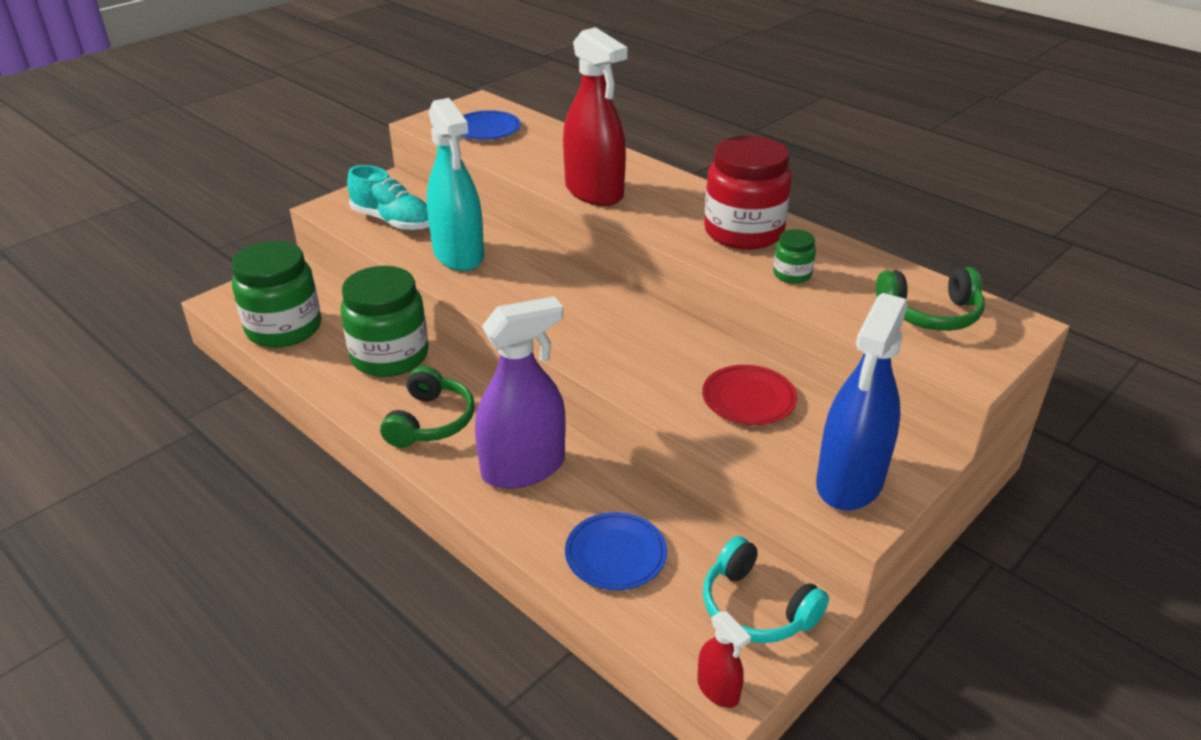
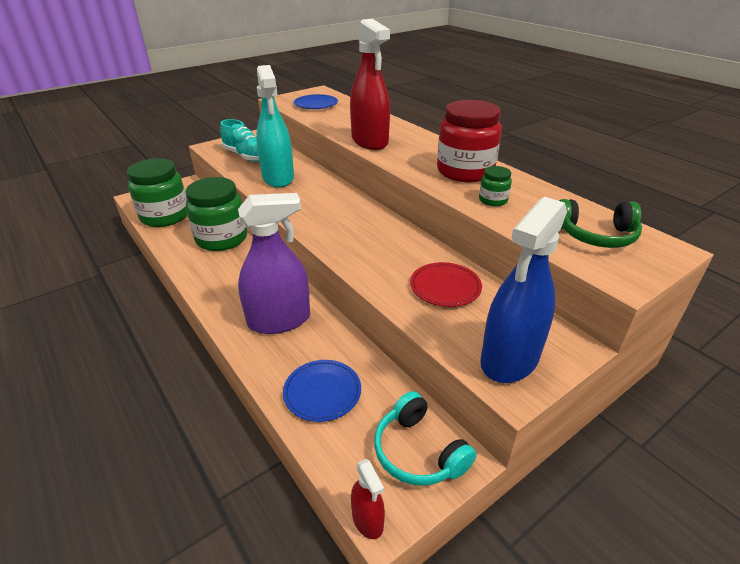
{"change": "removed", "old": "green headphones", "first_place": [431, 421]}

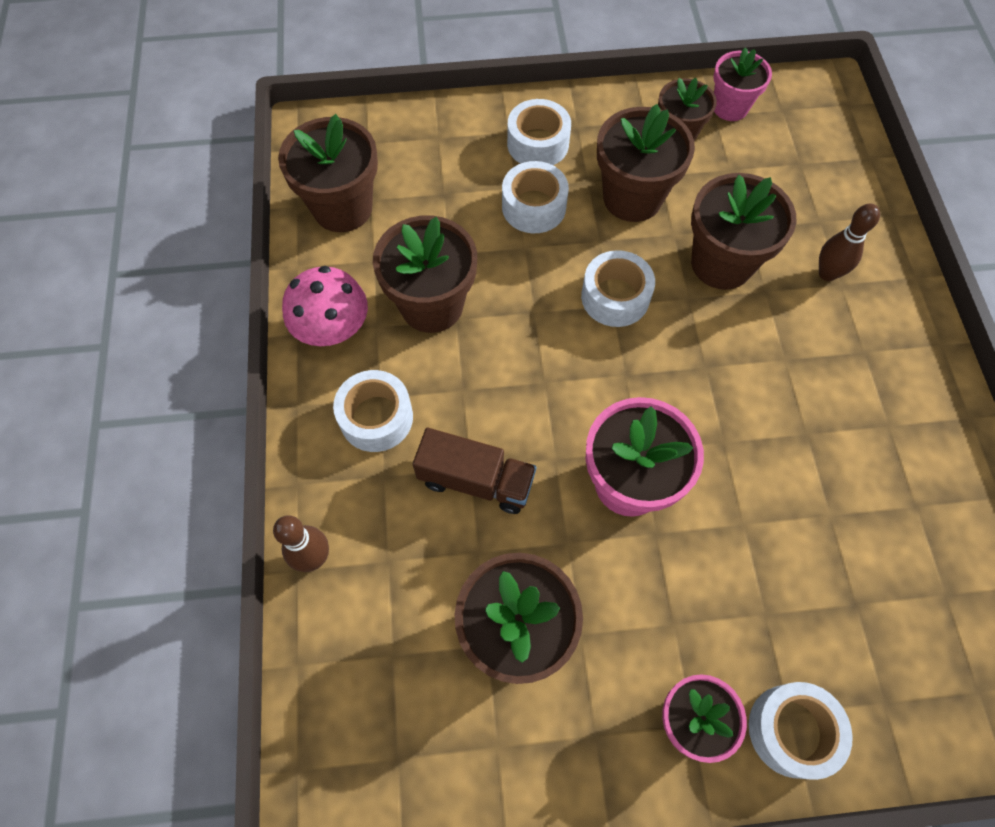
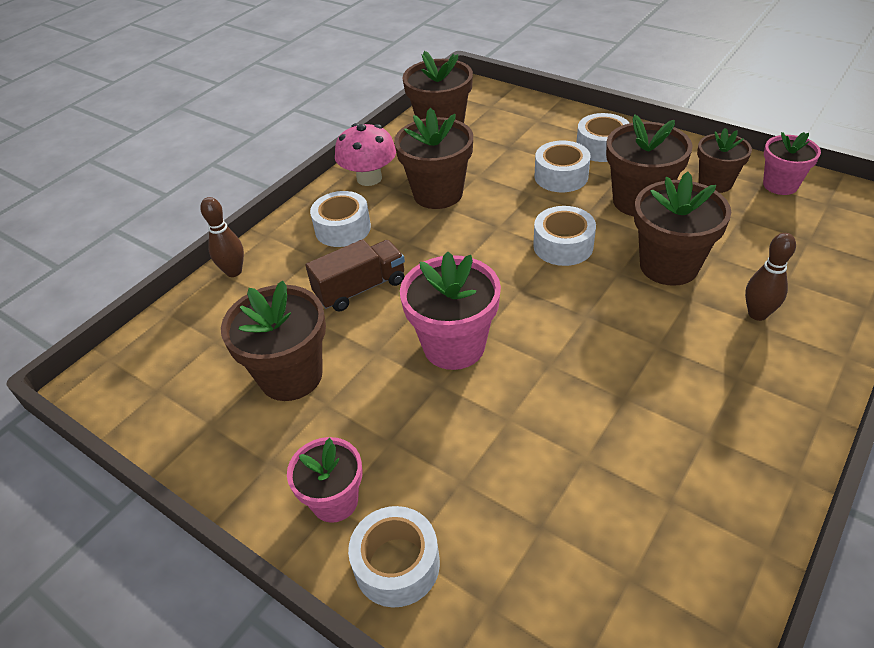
{"change": "turned", "old": "brown truck", "first_place": [476, 480], "second_place": [360, 288], "degrees": -90}

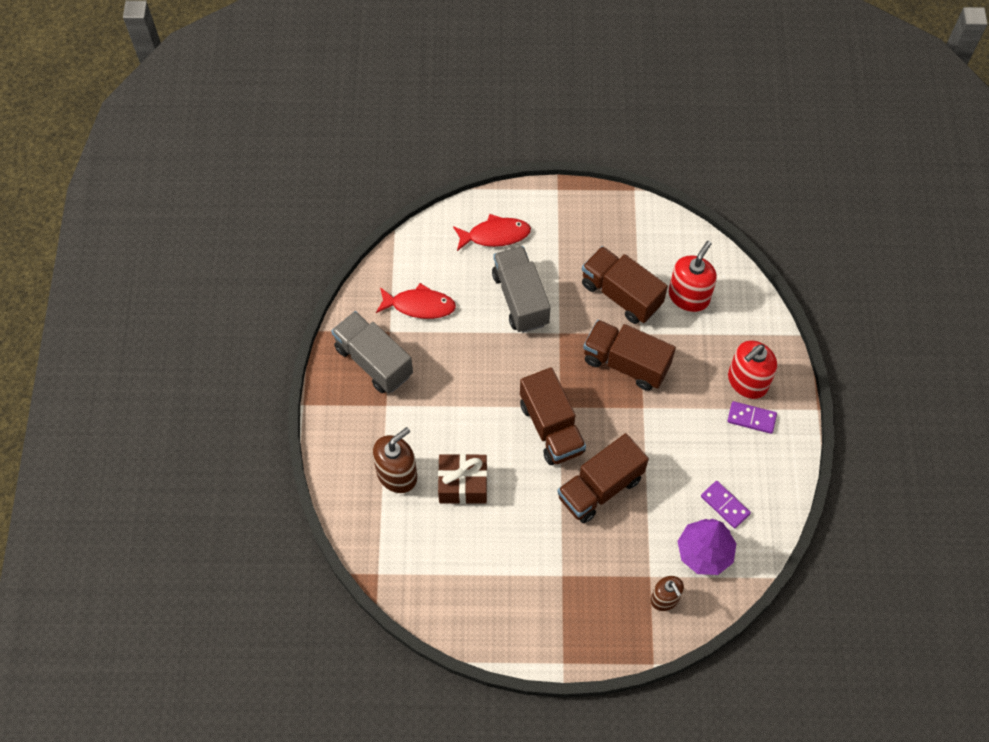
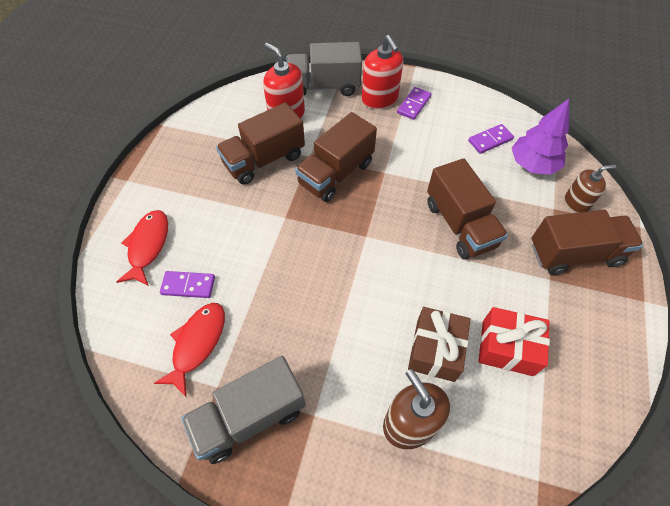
{"change": "added", "new": "purple domino", "second_place": [188, 286]}
{"change": "added", "new": "red gift", "second_place": [507, 347]}
{"change": "moved", "old": "grey truck", "first_place": [520, 299], "second_place": [324, 86]}
{"change": "moved", "old": "brown truck", "first_place": [551, 428], "second_place": [574, 254]}

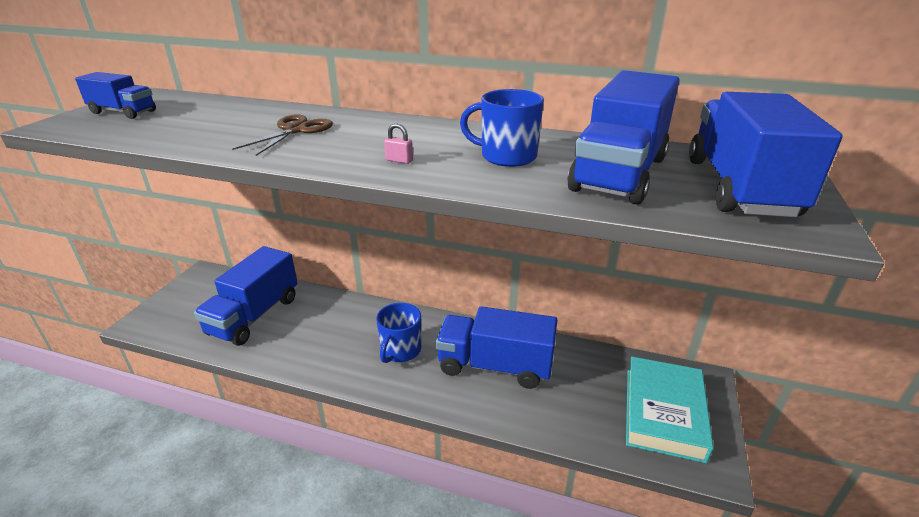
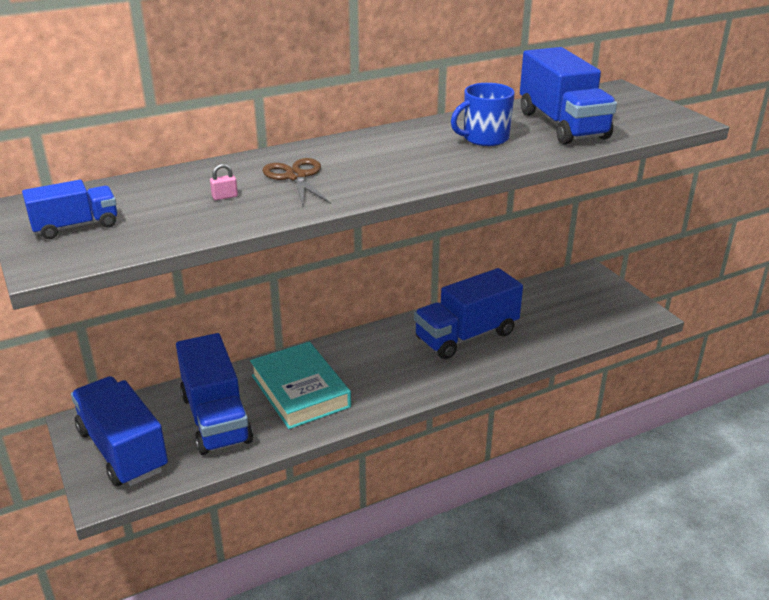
{"change": "removed", "old": "blue mug", "first_place": [400, 350]}
{"change": "moved", "old": "pink padlock", "first_place": [399, 160], "second_place": [225, 197]}
{"change": "moved", "old": "turquoise book", "first_place": [663, 413], "second_place": [300, 391]}
{"change": "moved", "old": "blue truck", "first_place": [739, 187], "second_place": [122, 450]}

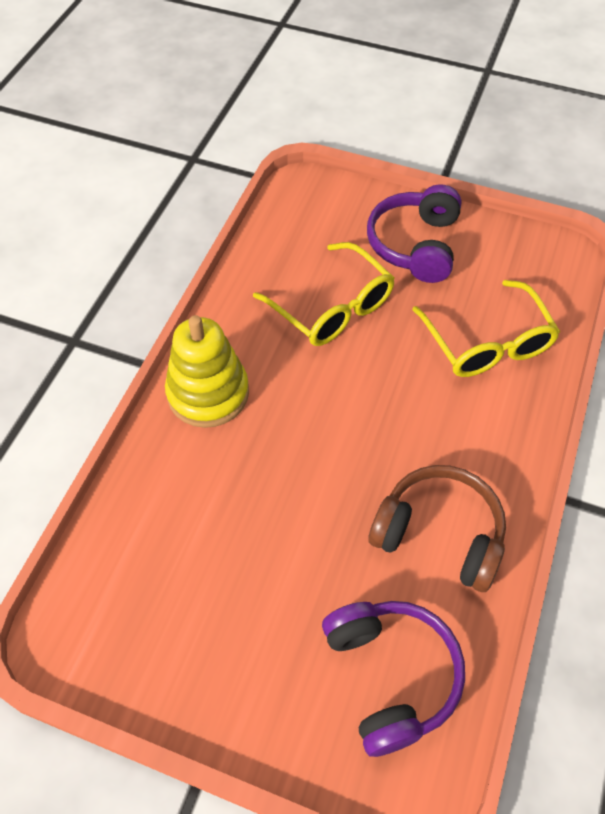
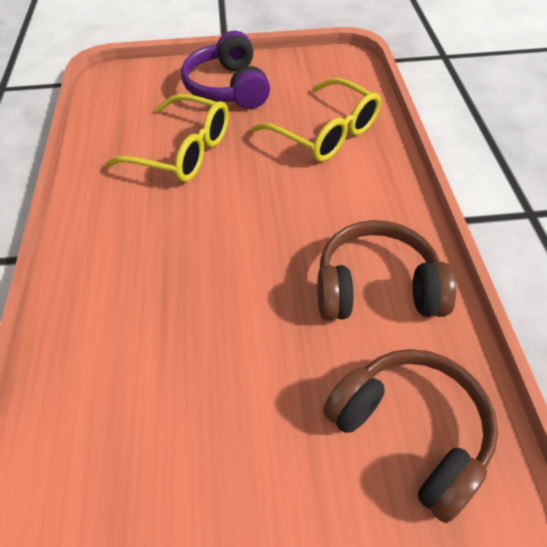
{"change": "removed", "old": "yellow stacking toy", "first_place": [208, 393]}
{"change": "recoloured", "old": "purple headphones", "new": "brown headphones", "first_place": [390, 676], "second_place": [410, 432]}

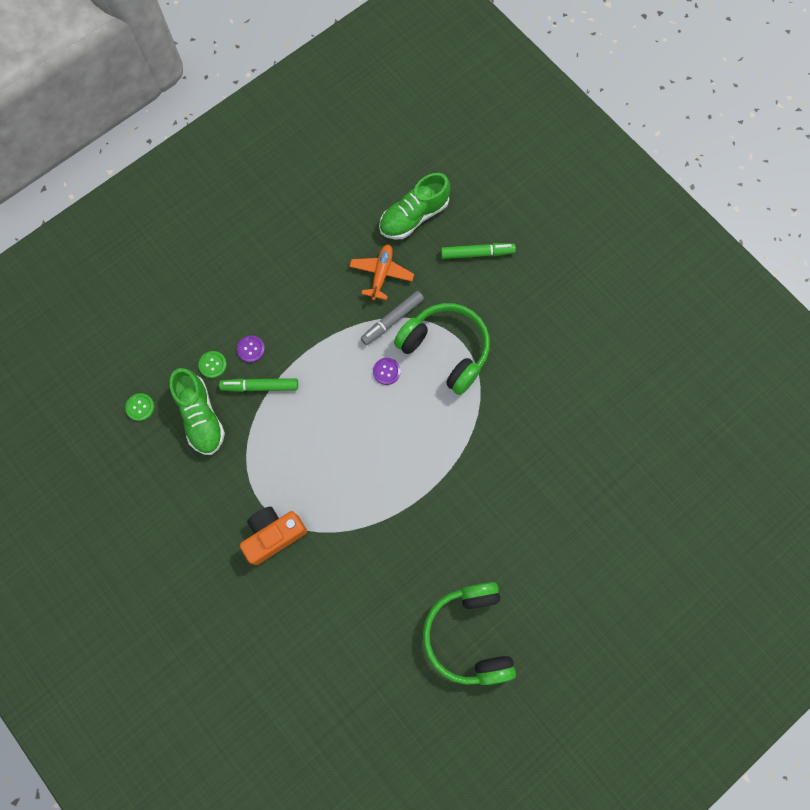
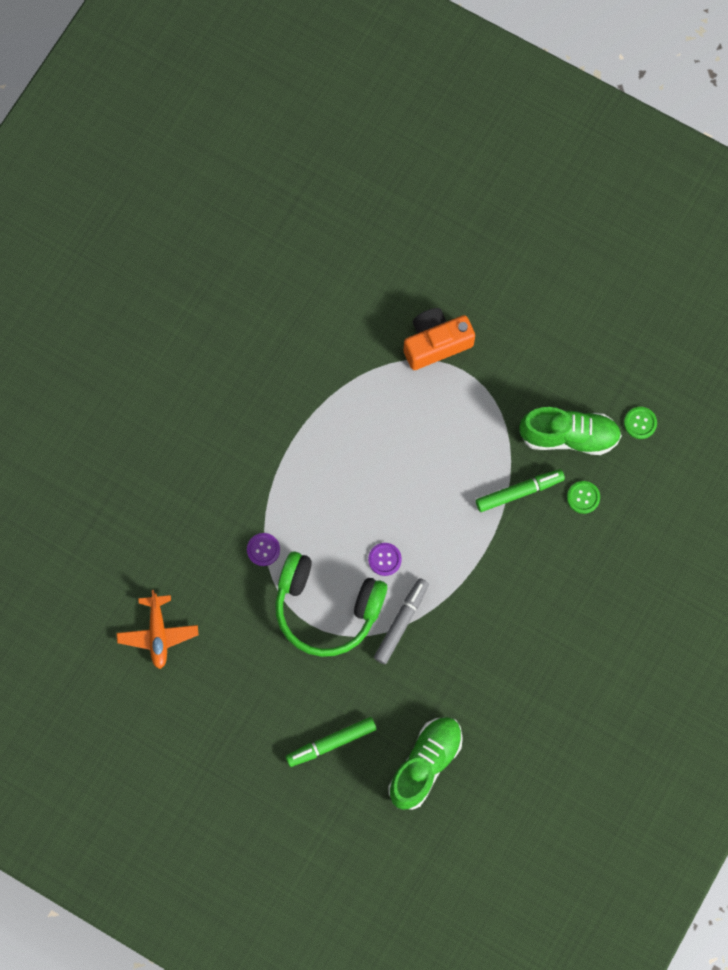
{"change": "removed", "old": "green headphones", "first_place": [469, 635]}
{"change": "moved", "old": "purple button", "first_place": [251, 349], "second_place": [263, 549]}
{"change": "moved", "old": "orange plane", "first_place": [381, 274], "second_place": [158, 634]}
{"change": "turned", "old": "green shoe", "first_place": [201, 417], "second_place": [569, 436], "degrees": 135}
{"change": "turned", "old": "orange camera", "first_place": [273, 535], "second_place": [436, 343], "degrees": -150}

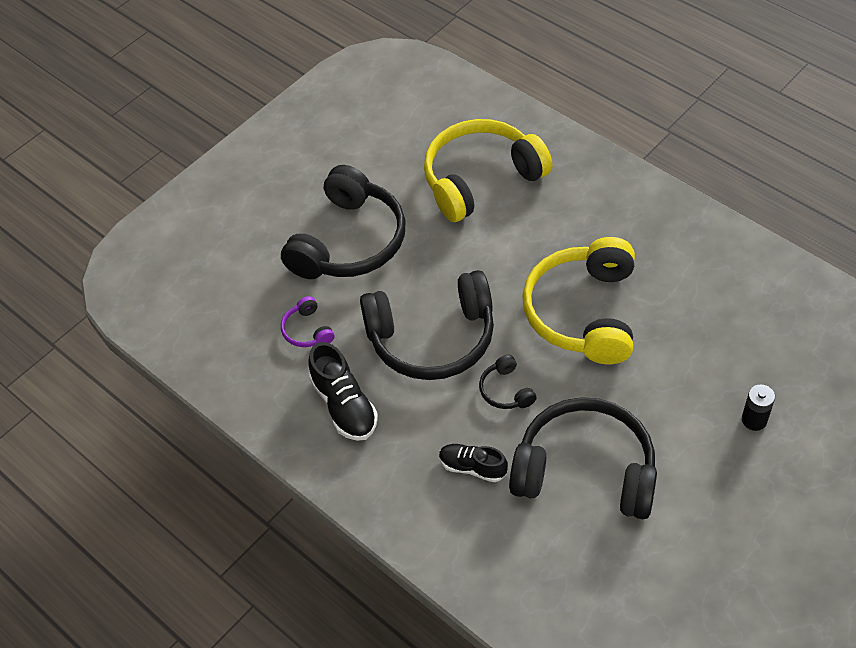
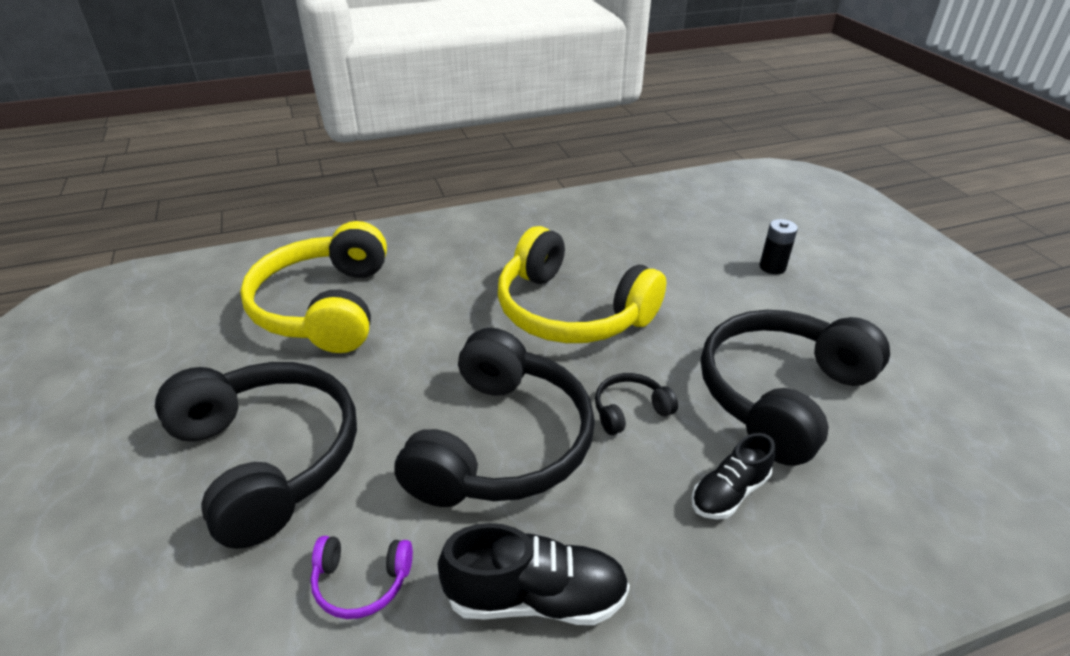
{"change": "turned", "old": "black headphones", "first_place": [506, 390], "second_place": [630, 411], "degrees": 150}

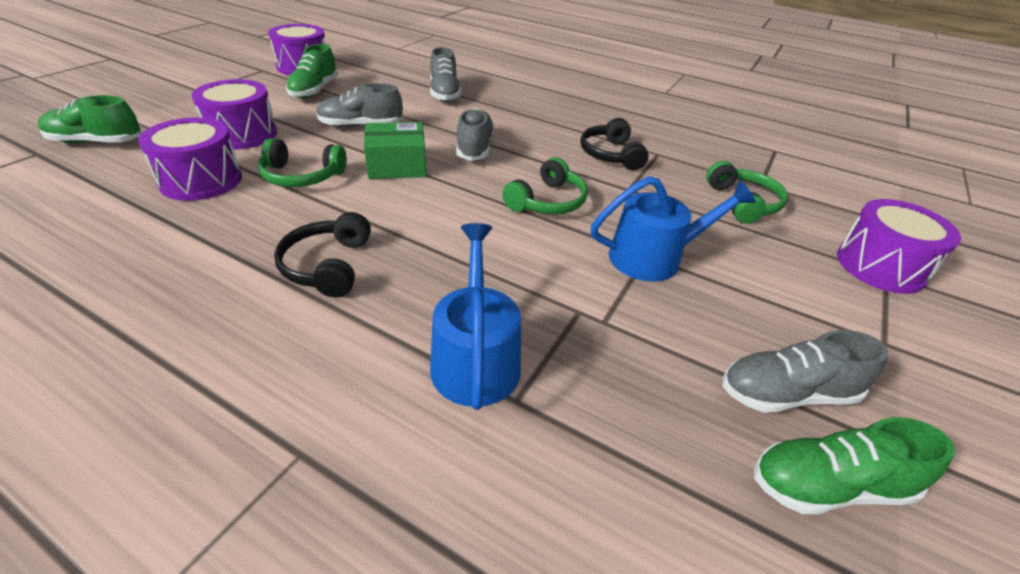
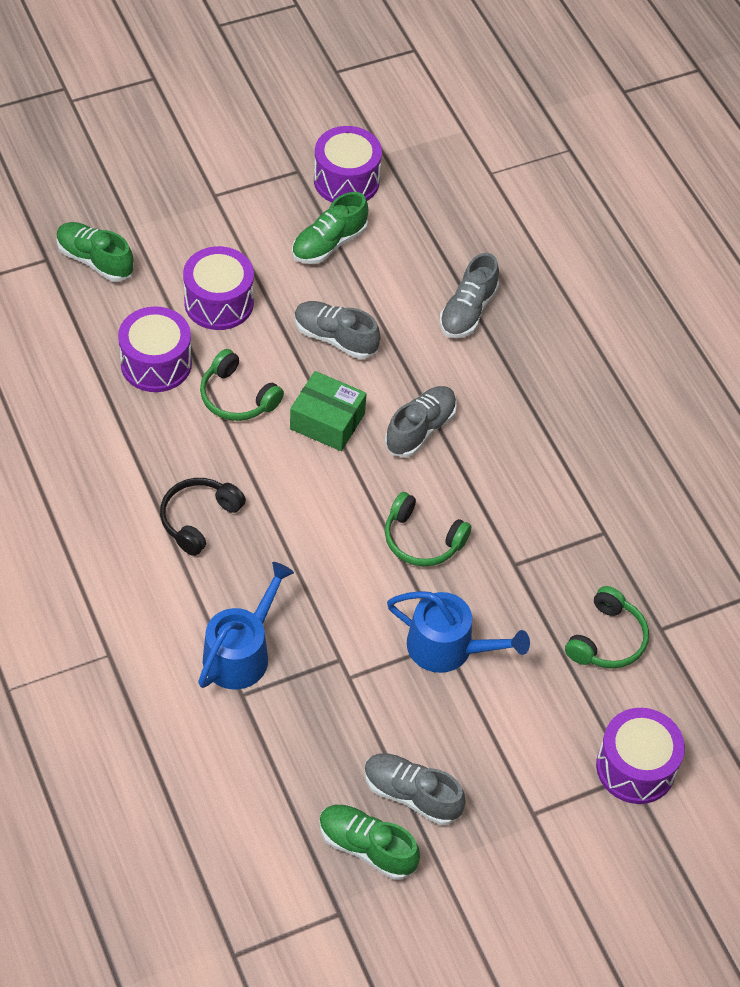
{"change": "removed", "old": "black headphones", "first_place": [610, 155]}
{"change": "turned", "old": "green headphones", "first_place": [547, 202], "second_place": [422, 540], "degrees": 45}

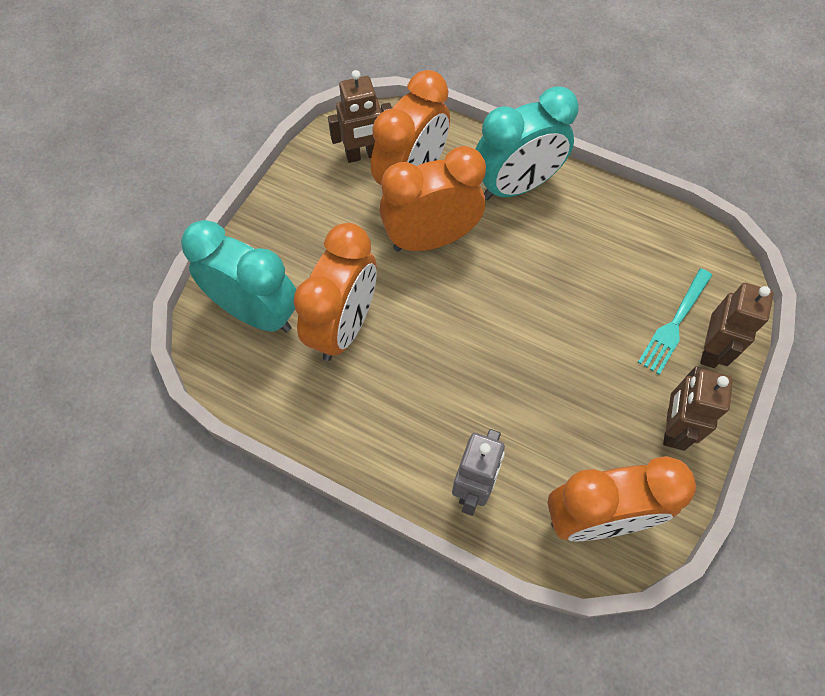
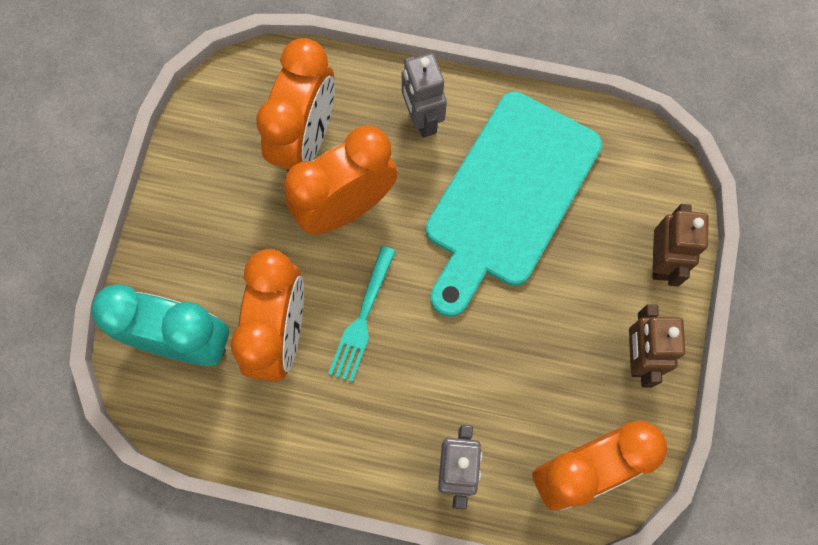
{"change": "removed", "old": "brown robot", "first_place": [363, 155]}
{"change": "added", "new": "turquoise cutting board", "second_place": [508, 197]}
{"change": "moved", "old": "turquoise fork", "first_place": [674, 323], "second_place": [362, 317]}
{"change": "replaced", "old": "turquoise clock", "new": "grey robot", "first_place": [516, 186], "second_place": [422, 119]}

